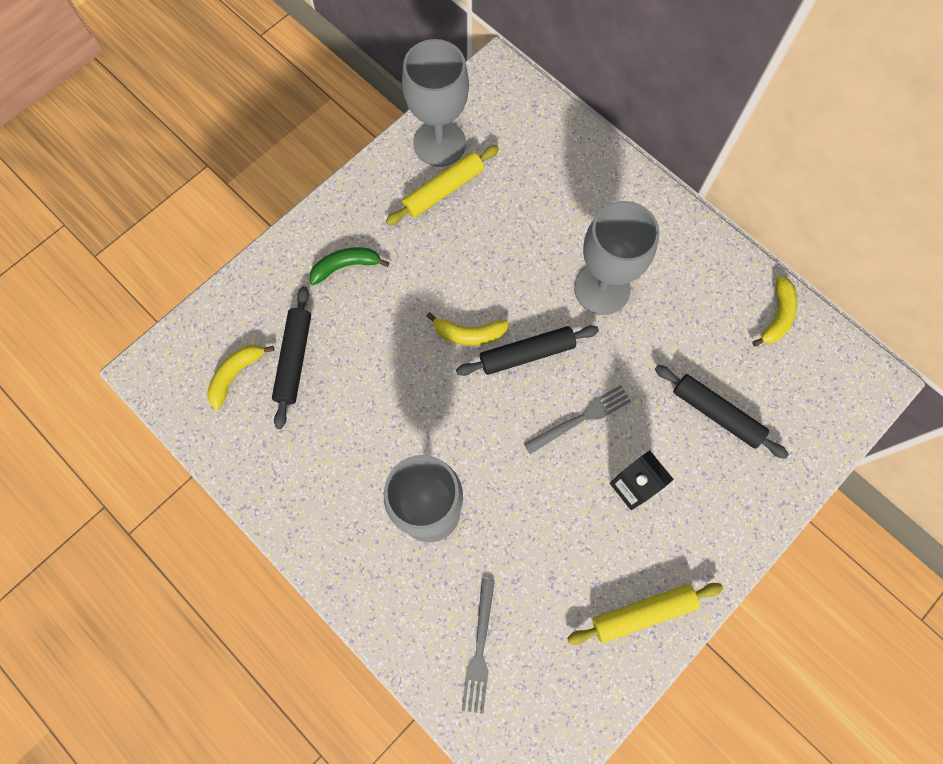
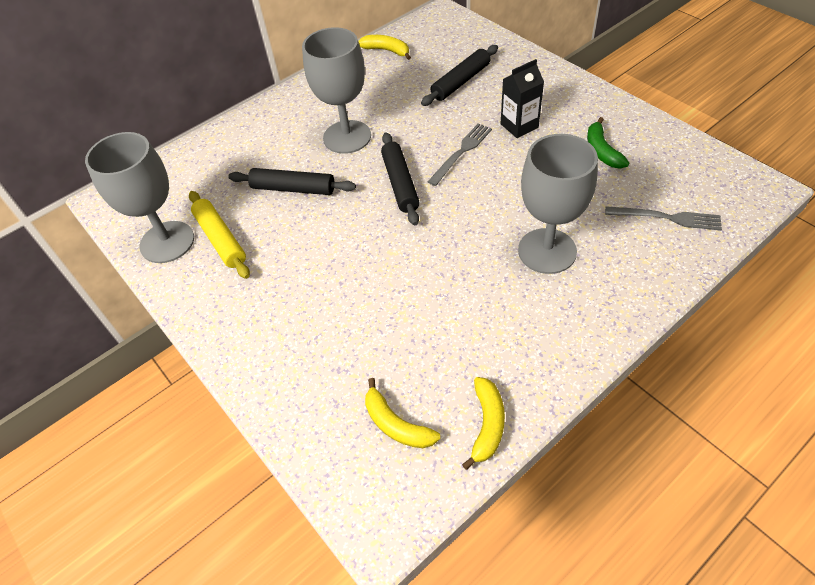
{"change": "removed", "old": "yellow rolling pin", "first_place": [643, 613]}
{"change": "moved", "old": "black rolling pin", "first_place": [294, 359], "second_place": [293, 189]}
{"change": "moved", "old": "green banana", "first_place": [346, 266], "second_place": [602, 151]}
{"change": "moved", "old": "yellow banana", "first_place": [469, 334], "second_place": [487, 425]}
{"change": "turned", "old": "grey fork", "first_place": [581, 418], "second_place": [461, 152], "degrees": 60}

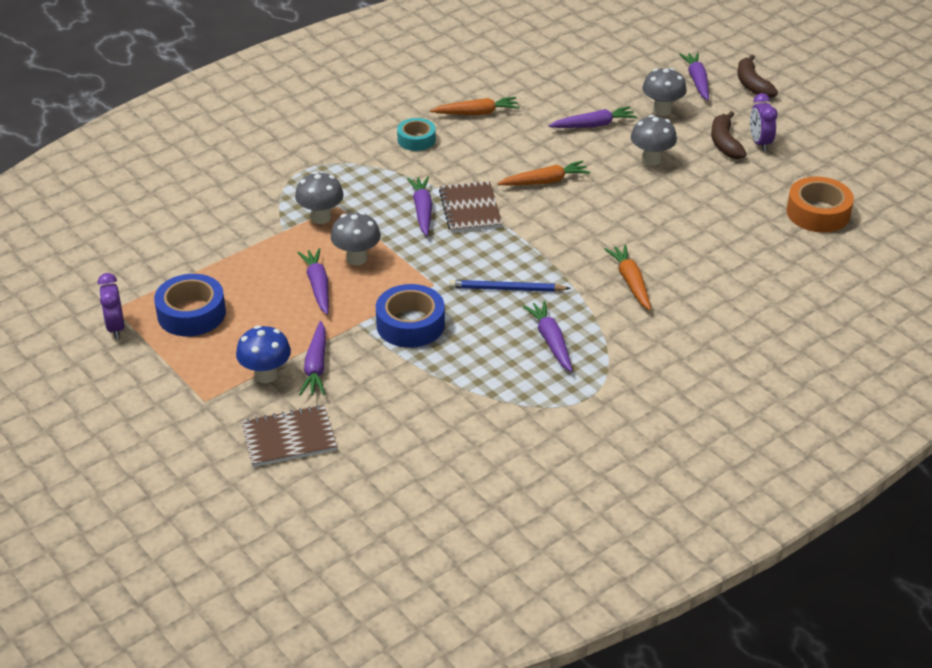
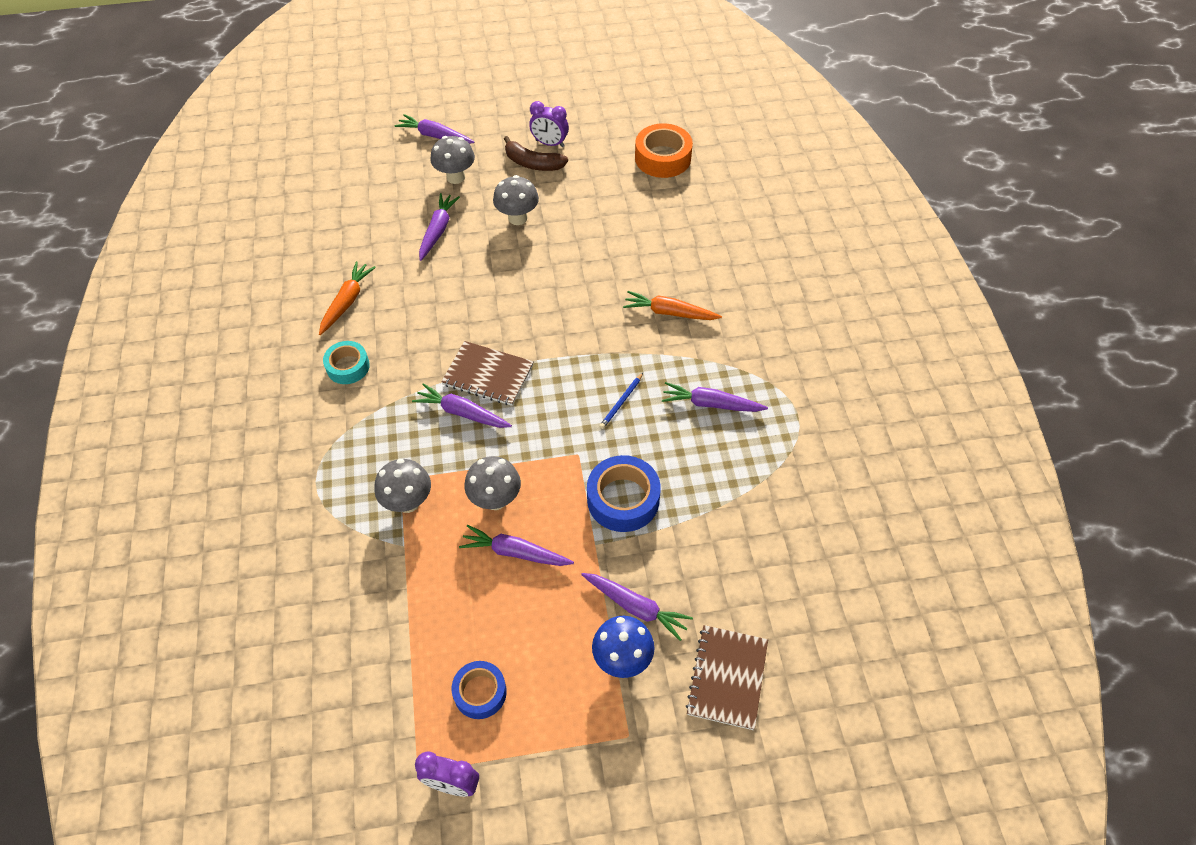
{"change": "removed", "old": "orange carrot", "first_place": [545, 181]}
{"change": "removed", "old": "brown banana", "first_place": [752, 84]}
{"change": "resized", "old": "blue tape", "first_place": [191, 313], "second_place": [480, 692], "factor": 0.65}
{"change": "resized", "old": "blue pencil", "first_place": [506, 289], "second_place": [621, 402], "factor": 0.64}

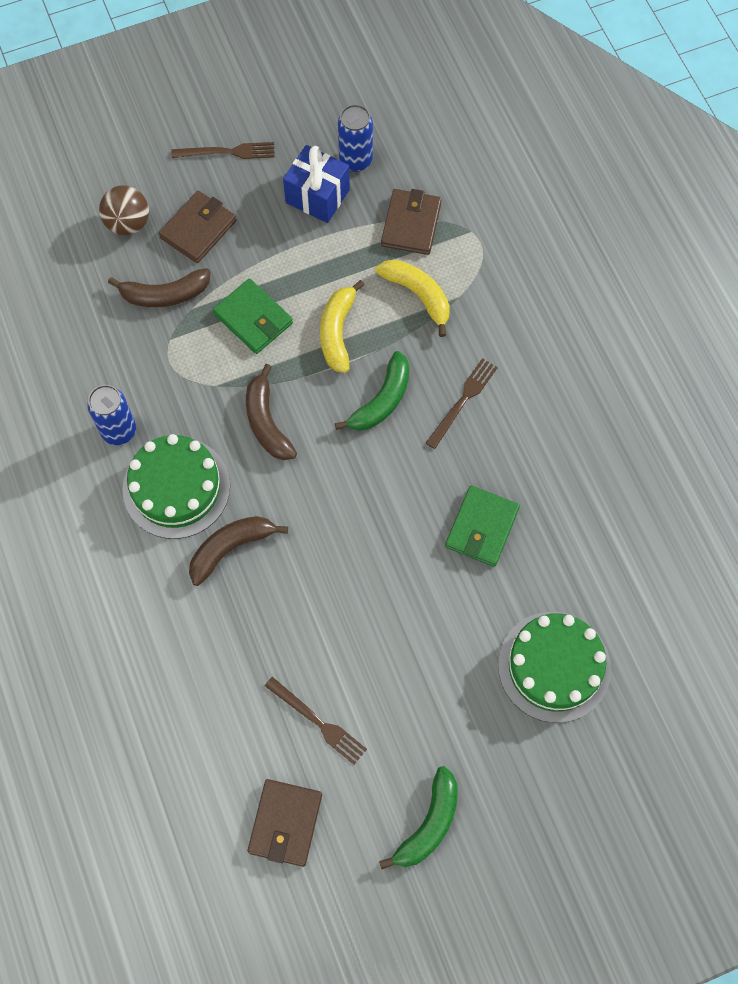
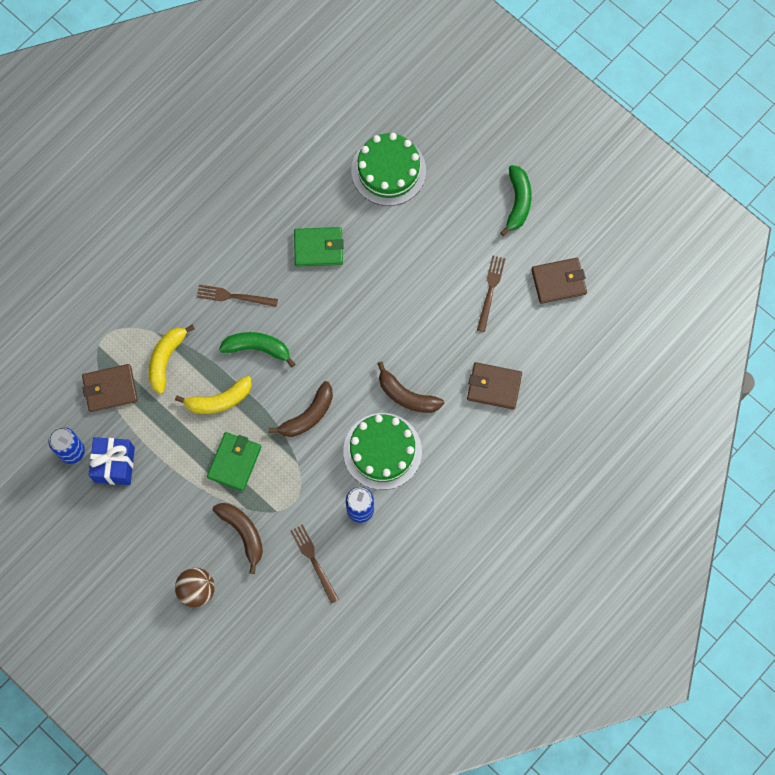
{"change": "moved", "old": "brown wallet", "first_place": [198, 229], "second_place": [494, 386]}
{"change": "moved", "old": "brown fork", "first_place": [227, 152], "second_place": [313, 561]}
{"change": "turned", "old": "green banana", "first_place": [429, 824], "second_place": [518, 202], "degrees": 90}

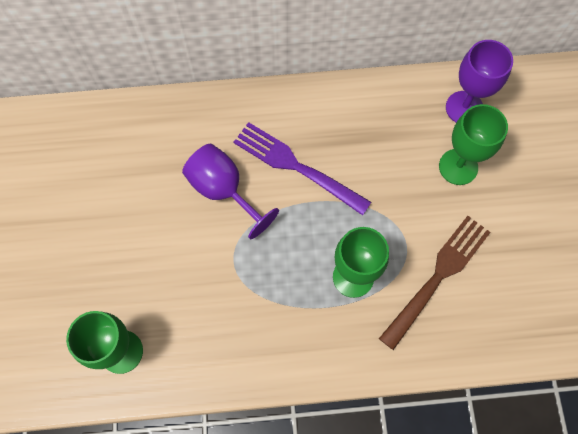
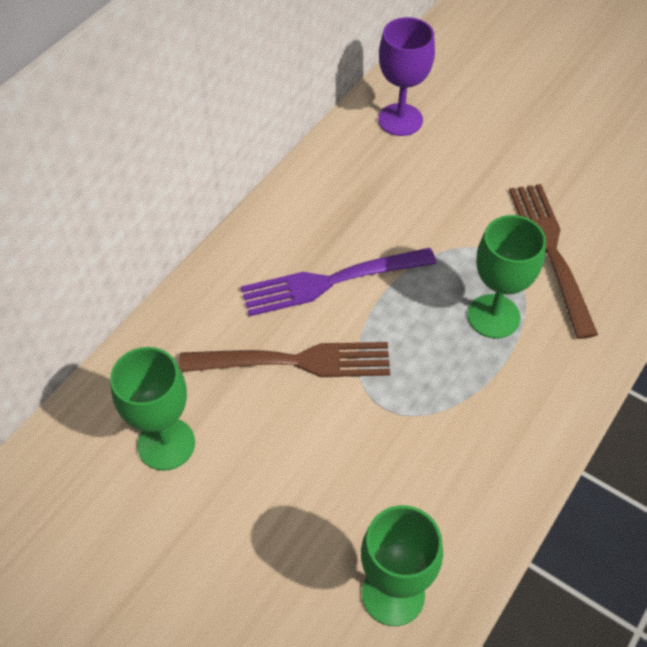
{"change": "moved", "old": "green goblet", "first_place": [458, 167], "second_place": [166, 444]}
{"change": "replaced", "old": "purple goblet", "new": "brown fork", "first_place": [224, 190], "second_place": [294, 361]}

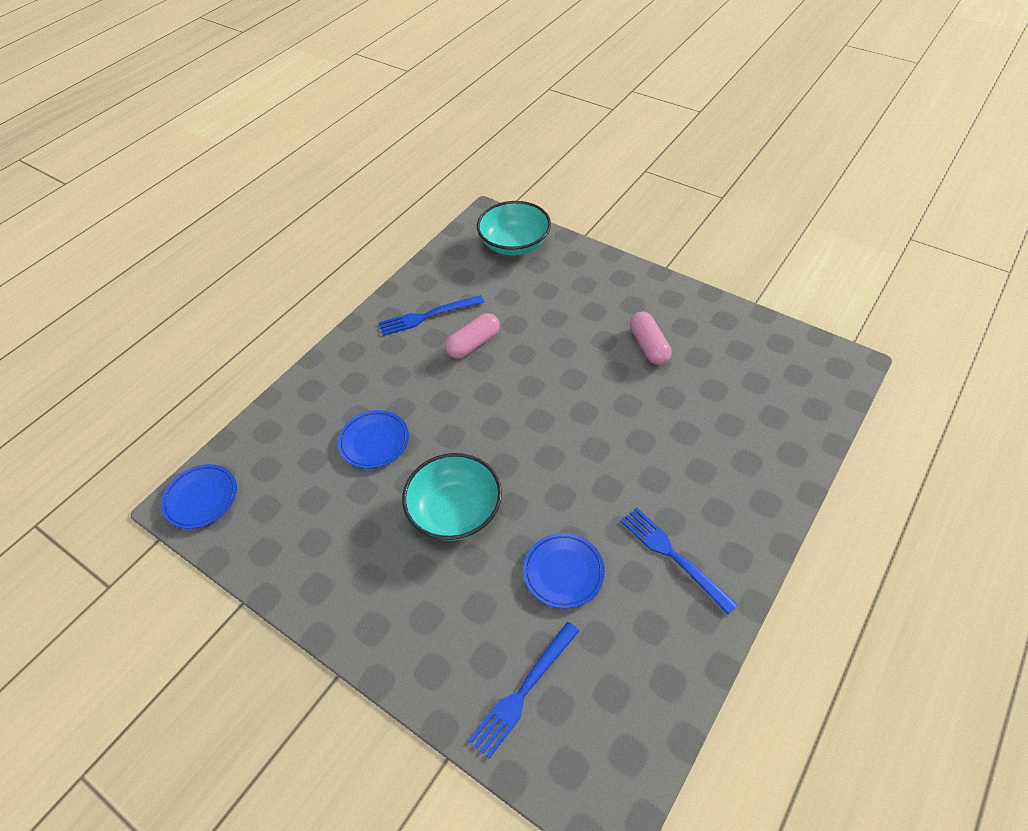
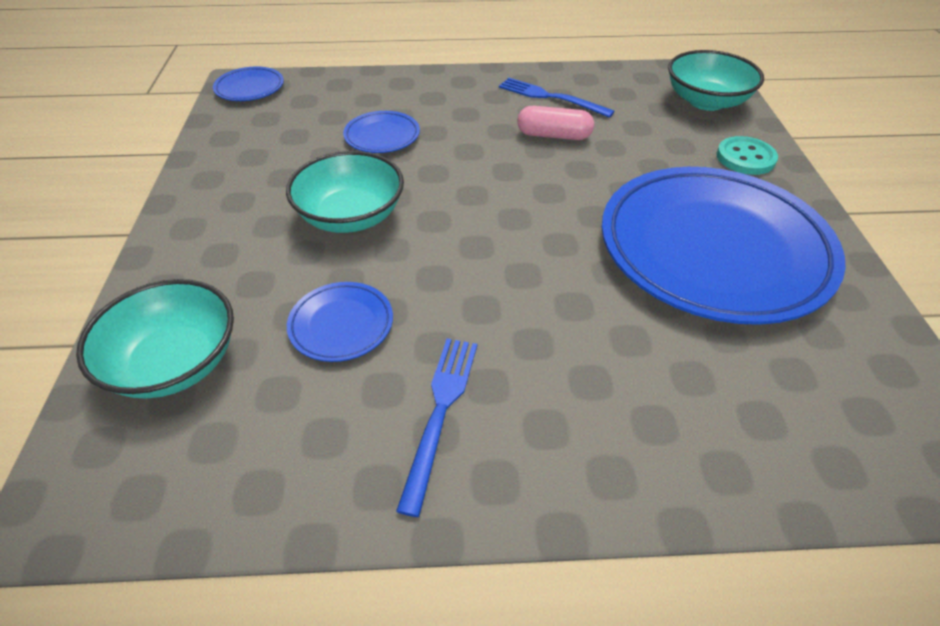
{"change": "added", "new": "turquoise button", "second_place": [745, 158]}
{"change": "replaced", "old": "blue fork", "new": "turquoise bowl", "first_place": [523, 691], "second_place": [175, 362]}
{"change": "replaced", "old": "pink capsule", "new": "blue plate", "first_place": [648, 346], "second_place": [713, 250]}

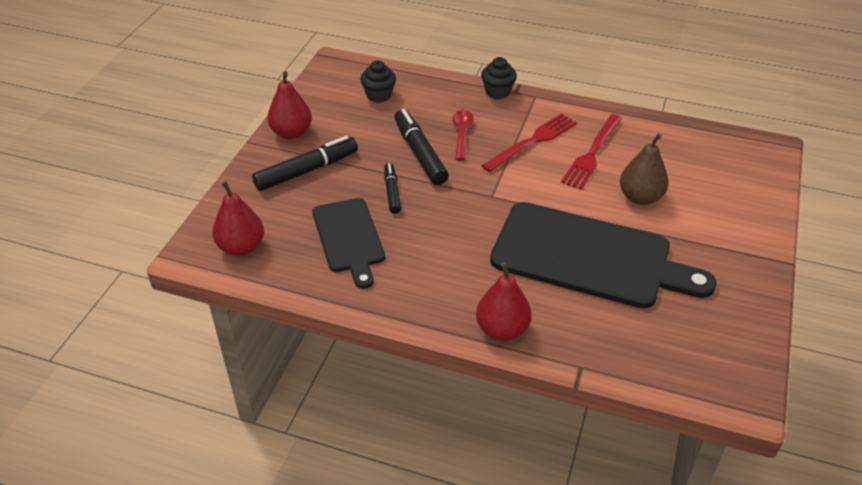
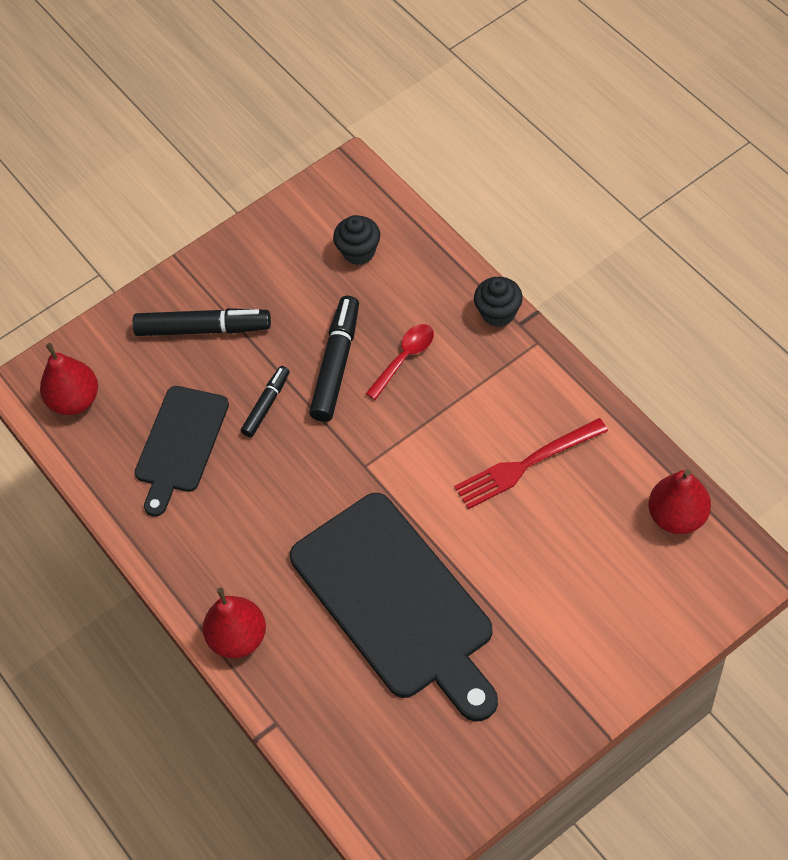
{"change": "removed", "old": "red fork", "first_place": [533, 141]}
{"change": "removed", "old": "brown pear", "first_place": [640, 197]}
{"change": "moved", "old": "red pear", "first_place": [291, 133], "second_place": [677, 516]}

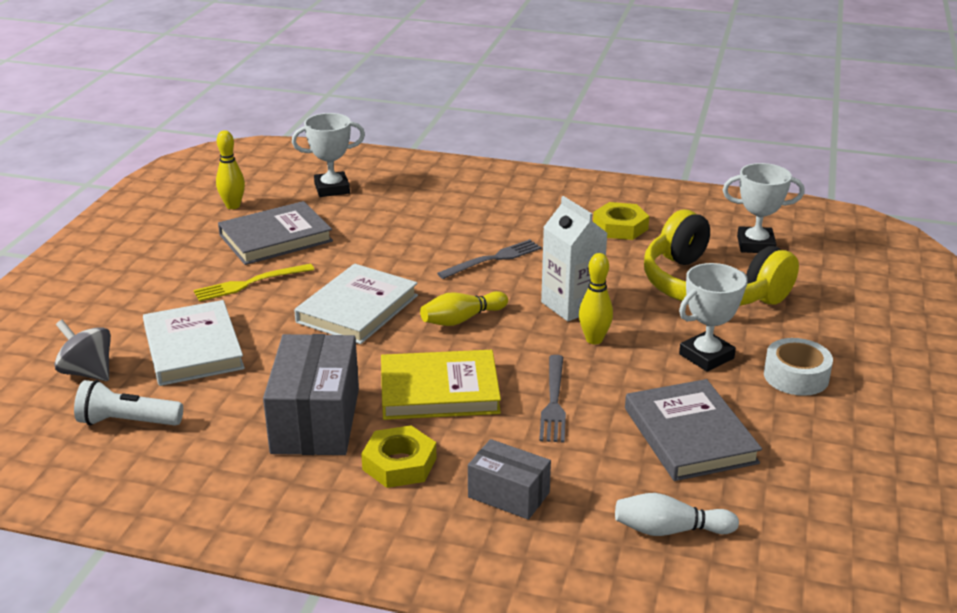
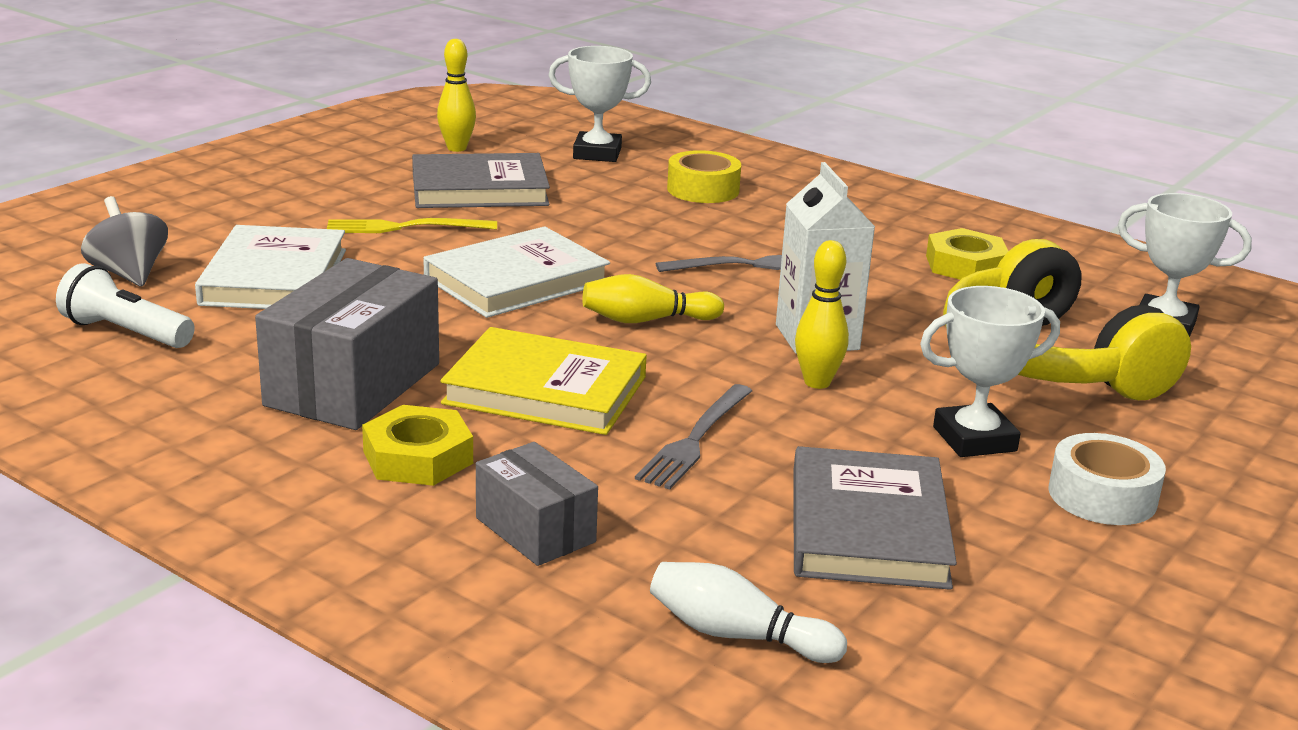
{"change": "added", "new": "yellow tape", "second_place": [703, 190]}

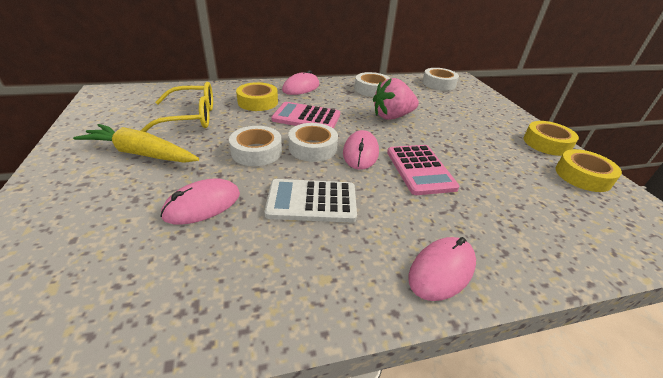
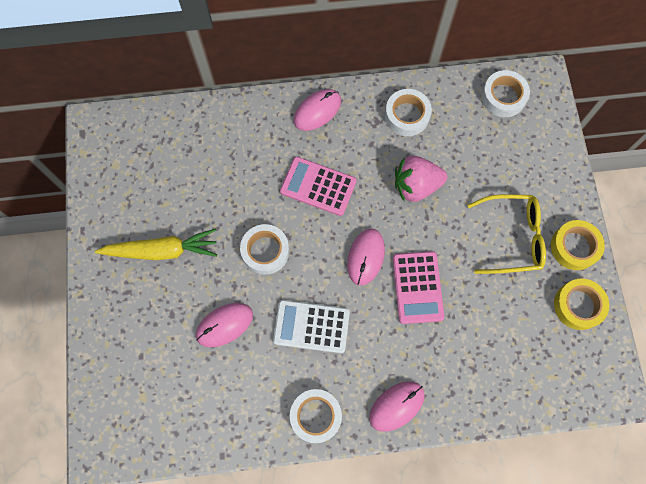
{"change": "removed", "old": "yellow tape", "first_place": [258, 102]}
{"change": "moved", "old": "yellow glasses", "first_place": [190, 117], "second_place": [512, 237]}
{"change": "moved", "old": "white tape", "first_place": [312, 148], "second_place": [315, 416]}
{"change": "turned", "old": "yellow carrot", "first_place": [141, 153], "second_place": [162, 250], "degrees": 150}

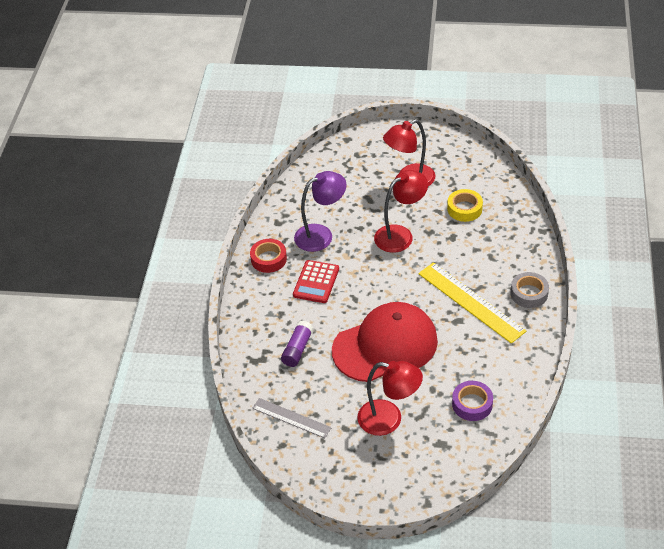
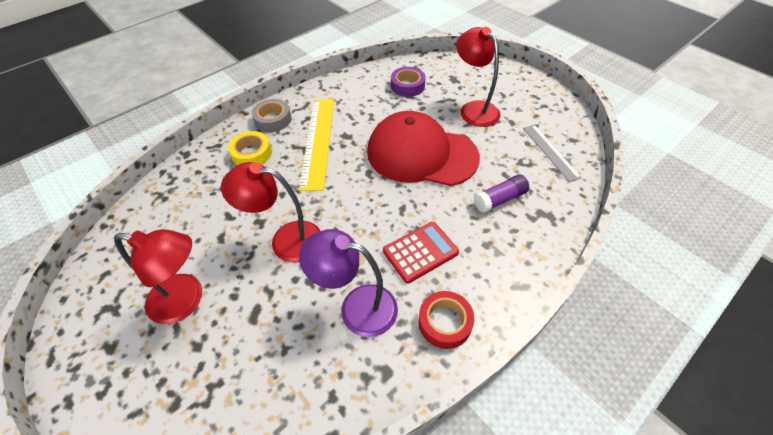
{"change": "moved", "old": "yellow tape", "first_place": [464, 209], "second_place": [252, 153]}

